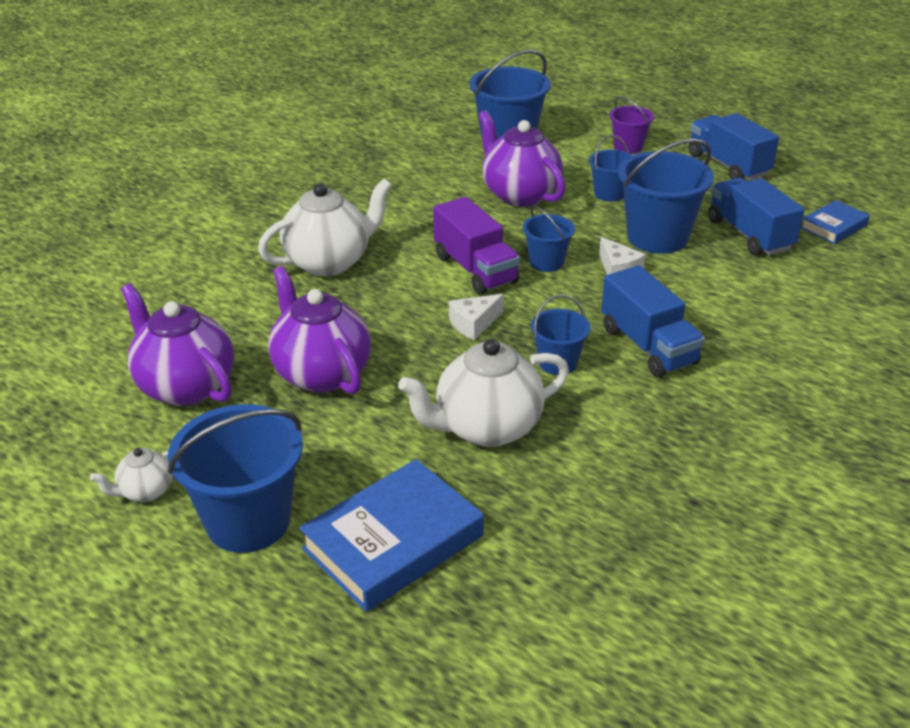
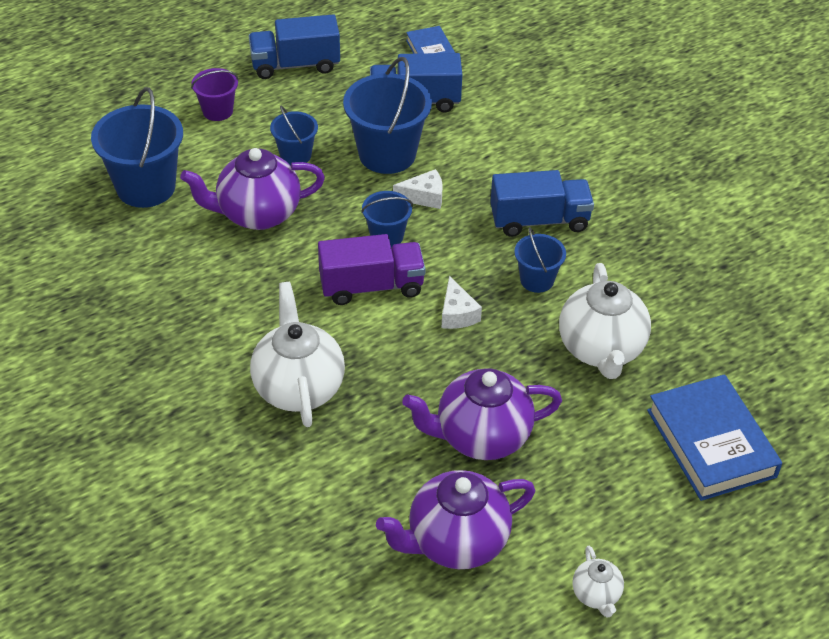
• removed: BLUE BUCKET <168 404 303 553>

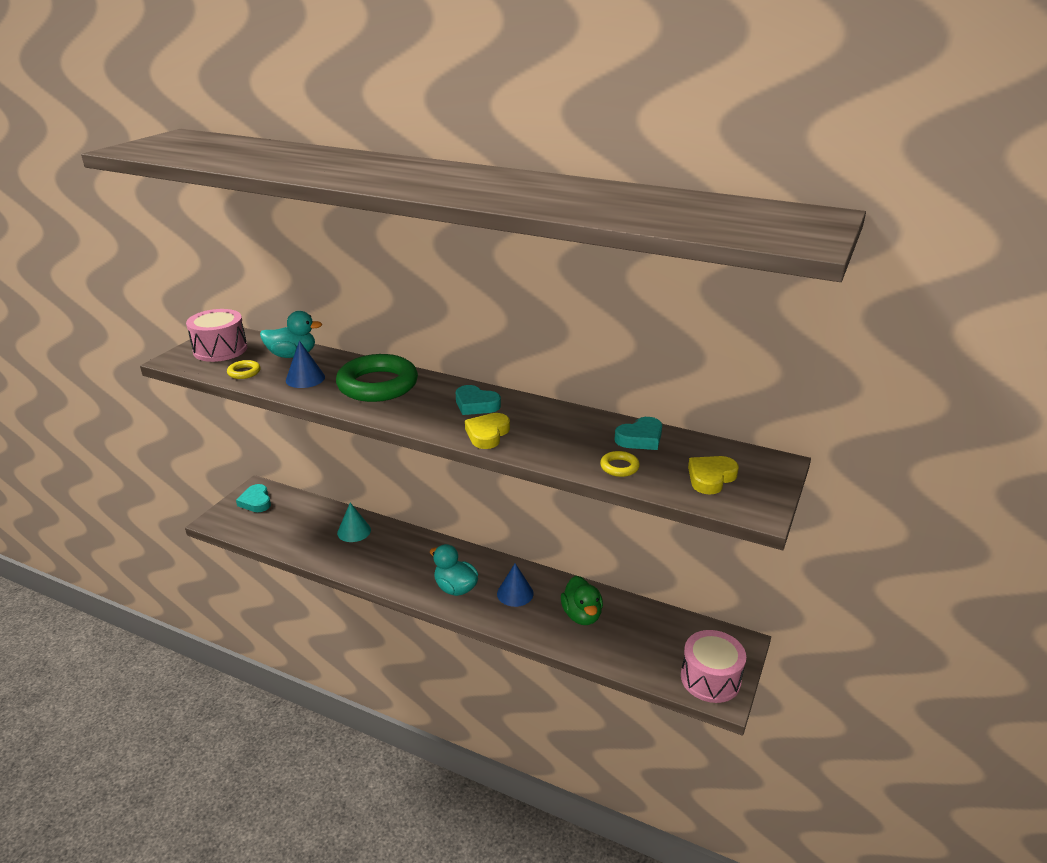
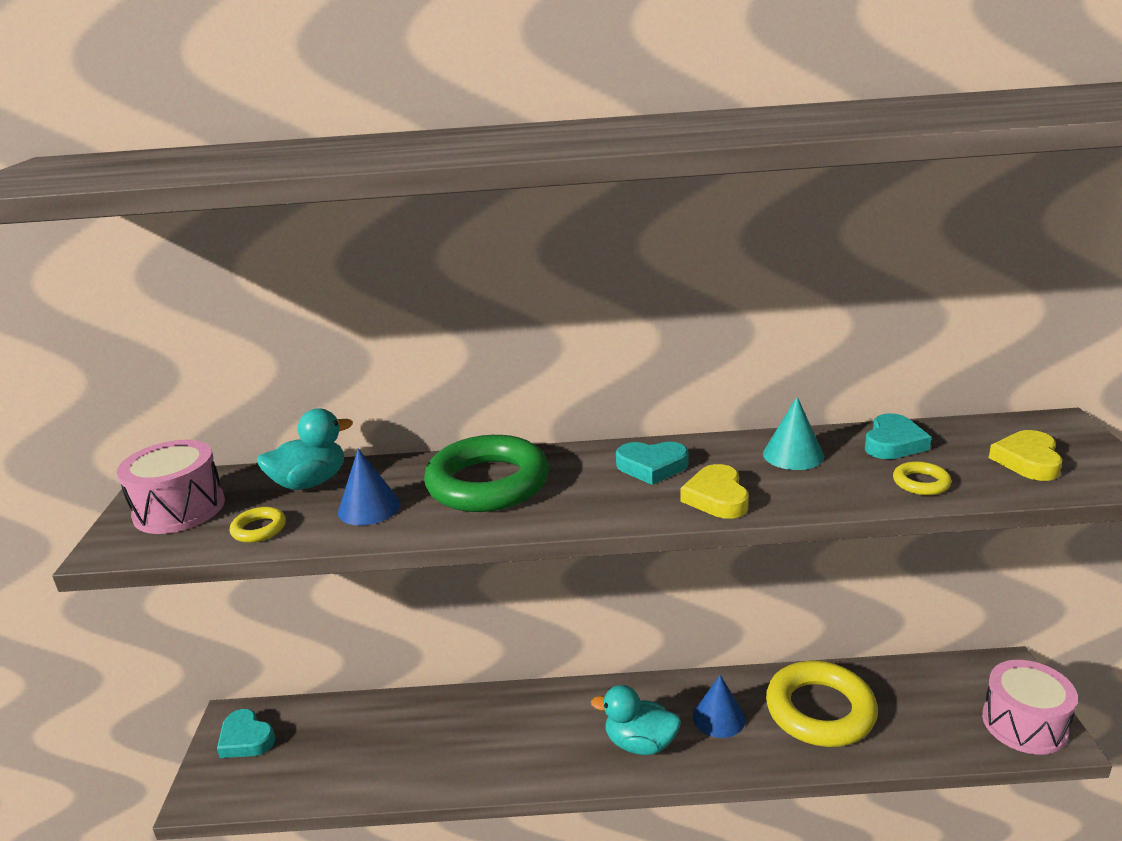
• moved: TURQUOISE CONE <337 503 371 542> to <763 397 824 470>
• replaced: GREEN DUCK <561 576 603 625> to YELLOW RING <766 661 878 747>

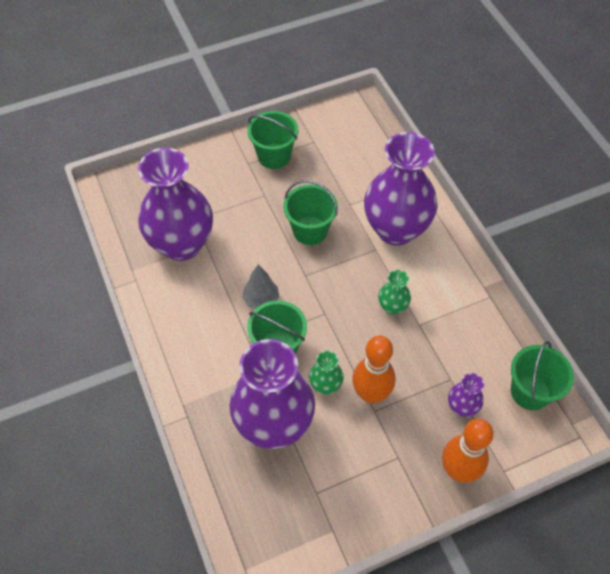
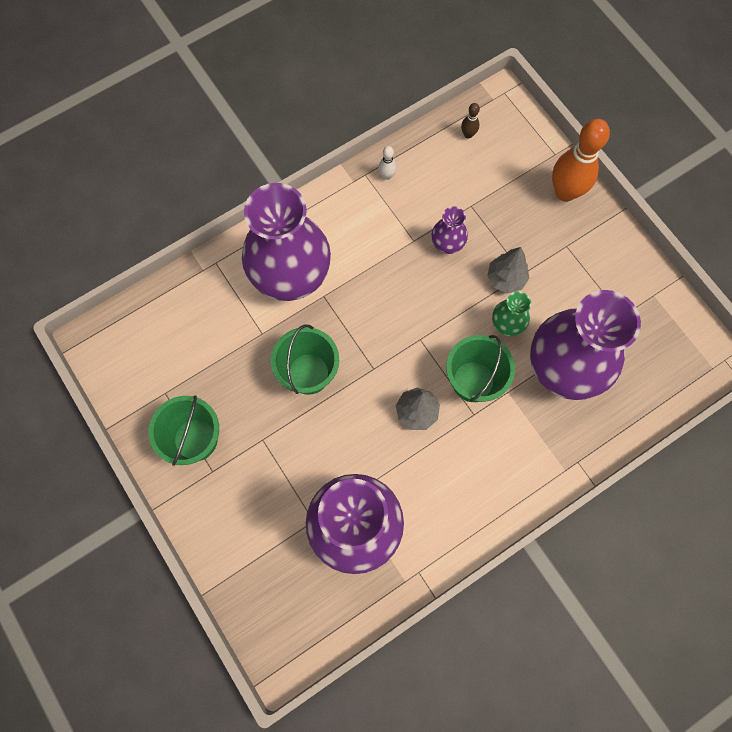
• removed: GREEN VASE <378 270 411 315>
• added: WHITE BOWLING PIN <378 146 397 180>
• moved: PURPLE VASE <448 373 484 417> to <432 206 468 254>
• replaced: ORANGE BOWLING PIN <352 336 396 404> to GREY TREE <487 247 529 293>
• replaced: GREEN BUCKET <511 341 574 410> to BROWN BOWLING PIN <461 103 480 138>

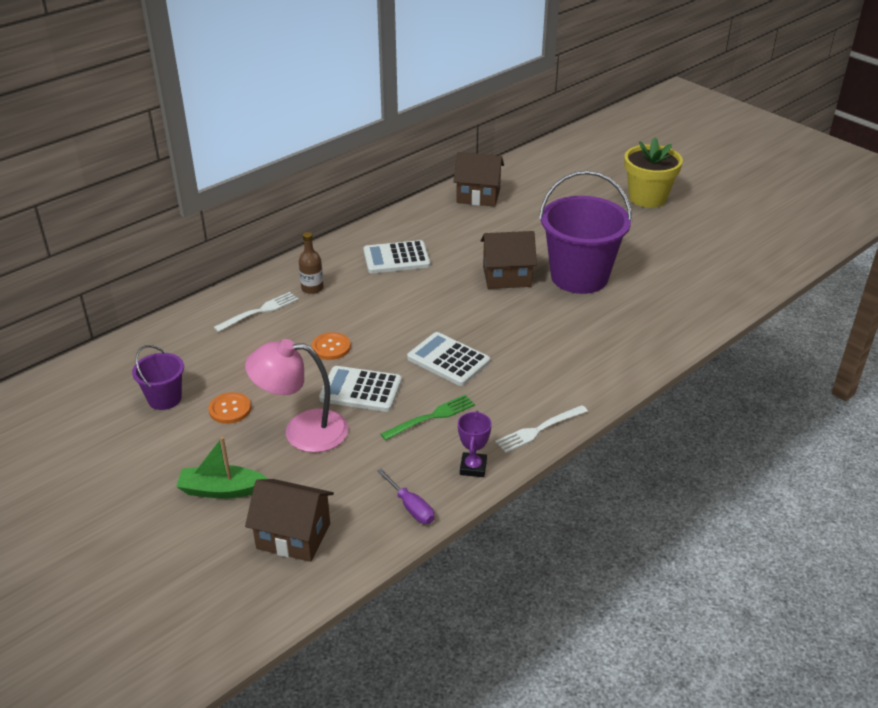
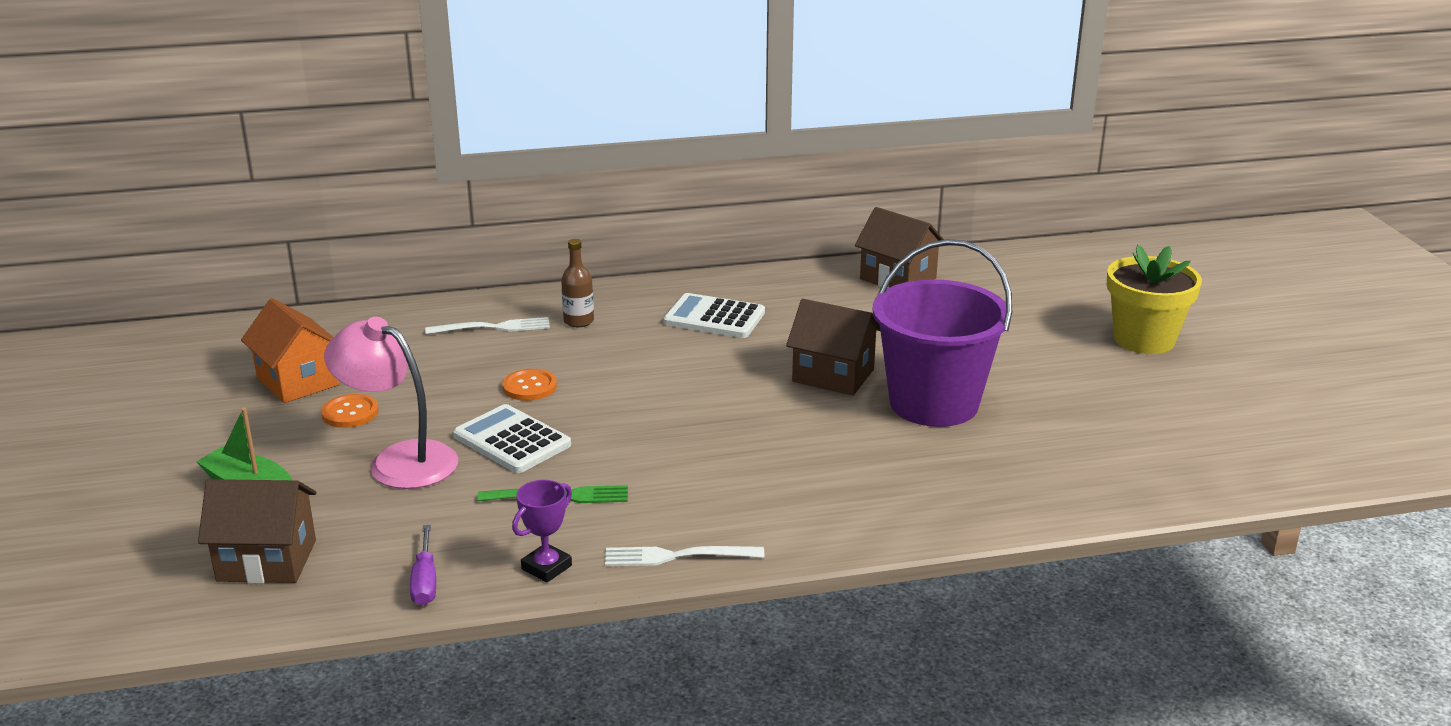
• removed: WHITE CALCULATOR <407 332 490 386>
• replaced: PURPLE BUCKET <132 345 184 410> to ORANGE HOUSE <241 298 339 403>
• turned: BROWN HOUSE <245 479 334 562> = <198 479 317 584> 45 degrees counterclockwise

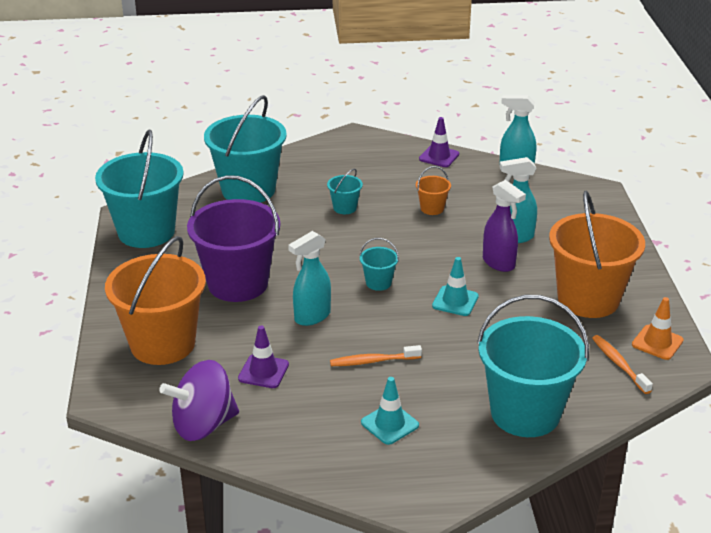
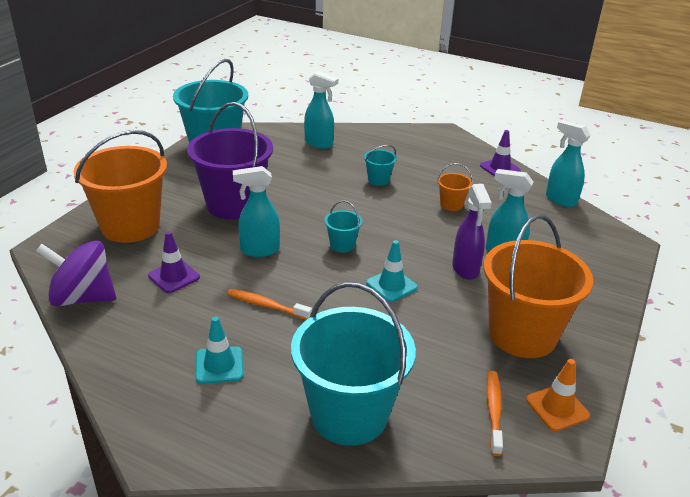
• replaced: TURQUOISE BUCKET <204 95 287 203> to TURQUOISE SPRAY BOTTLE <304 71 338 149>

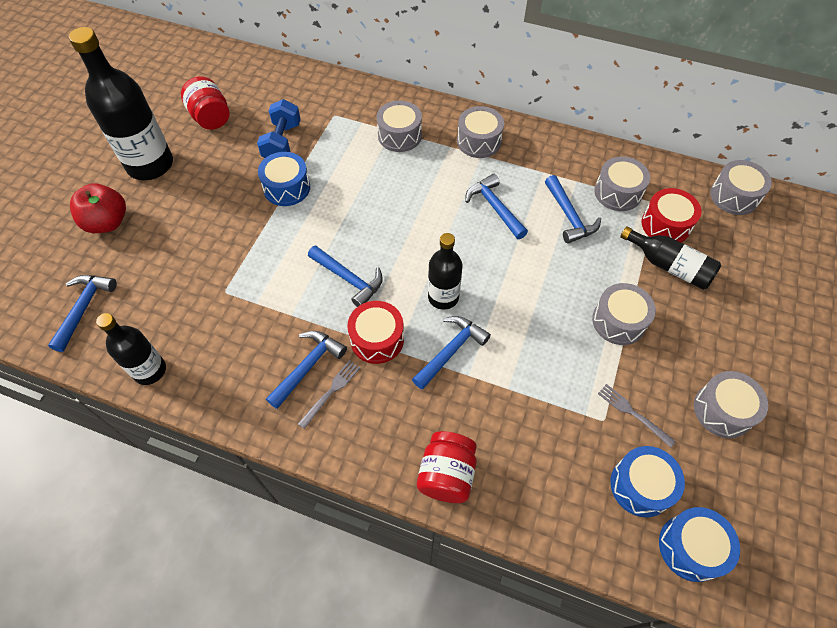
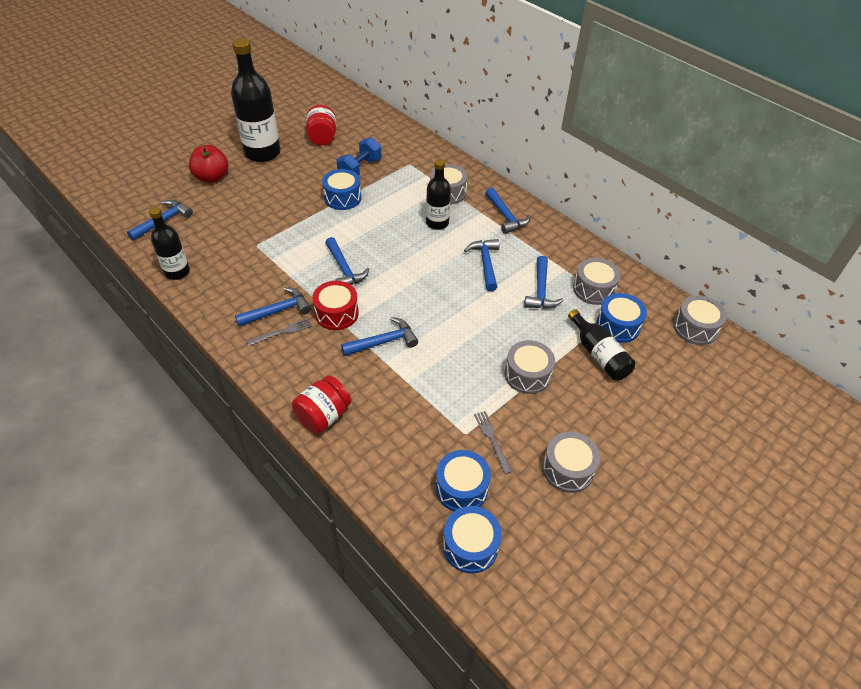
• moved: BLACK BOTTLE <428 233 463 310> to <426 159 451 230>
• replaced: GREY DRUM <457 106 504 158> to BLUE HAMMER <485 188 531 234>
• recoloured: RED DRUM <641 188 701 242> to BLUE DRUM <596 293 647 343>

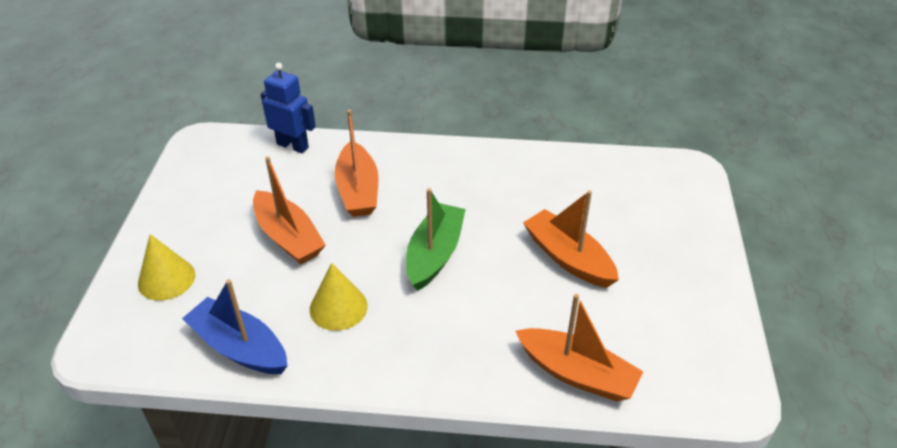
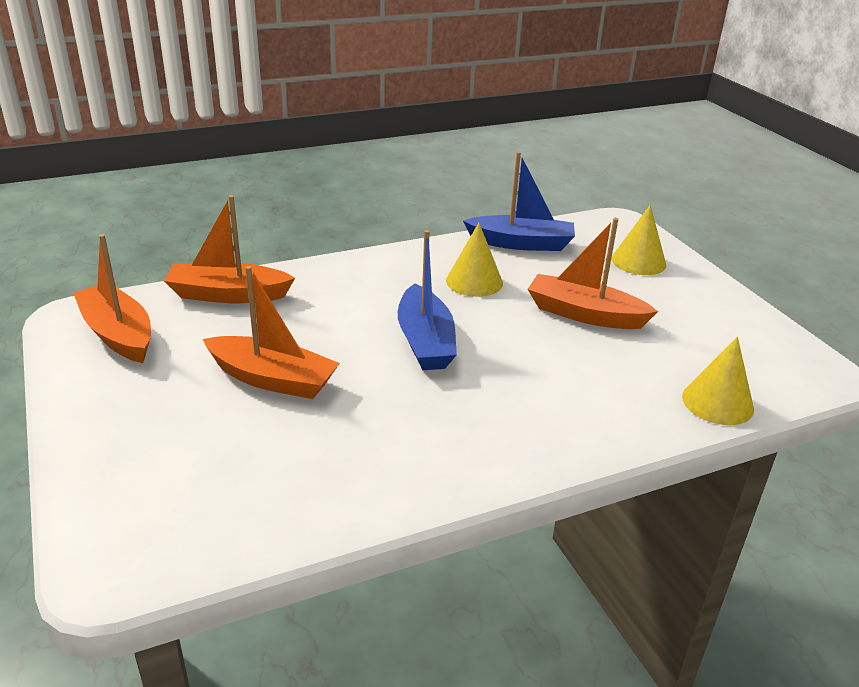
• moved: ORANGE BOAT <335 110 379 217> to <73 234 151 363>
• replaced: BLUE ROBOT <261 63 316 153> to YELLOW CONE <682 337 754 425>
• recoloured: GREEN BOAT <406 188 466 291> to BLUE BOAT <398 230 457 370>

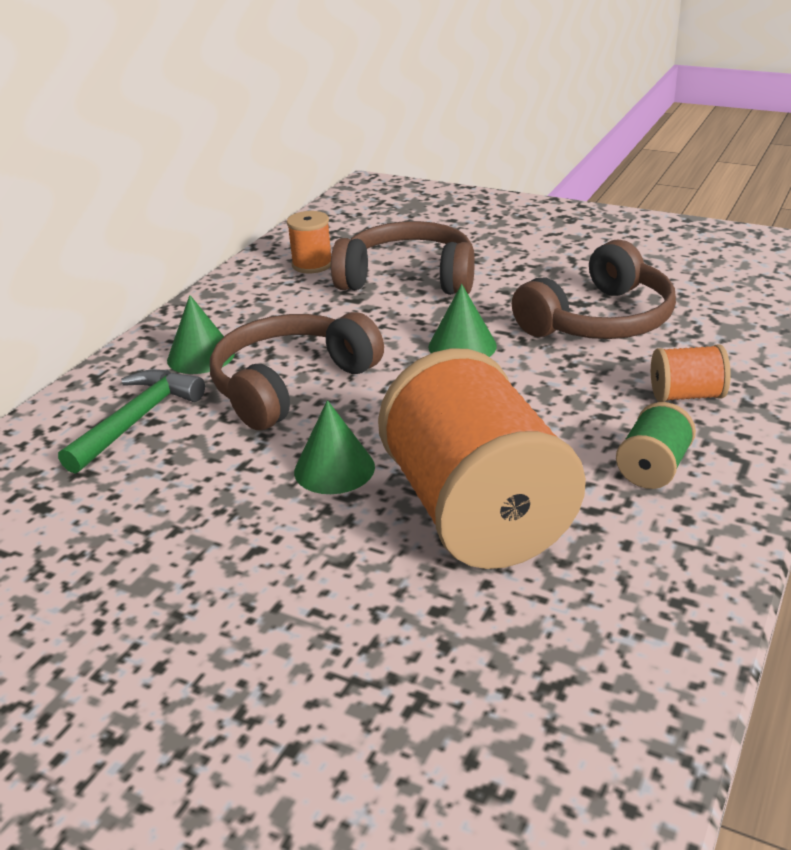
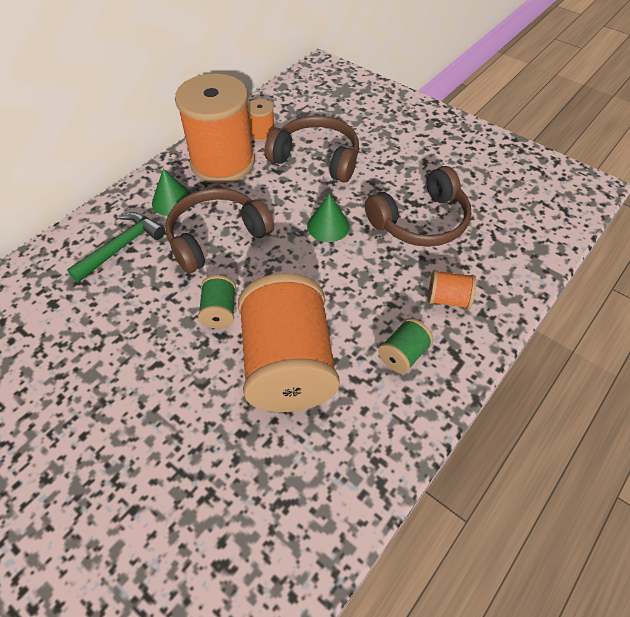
• added: ORANGE SPOOL <175 73 255 183>
• replaced: GREEN CONE <294 400 375 494> to GREEN SPOOL <198 275 236 329>

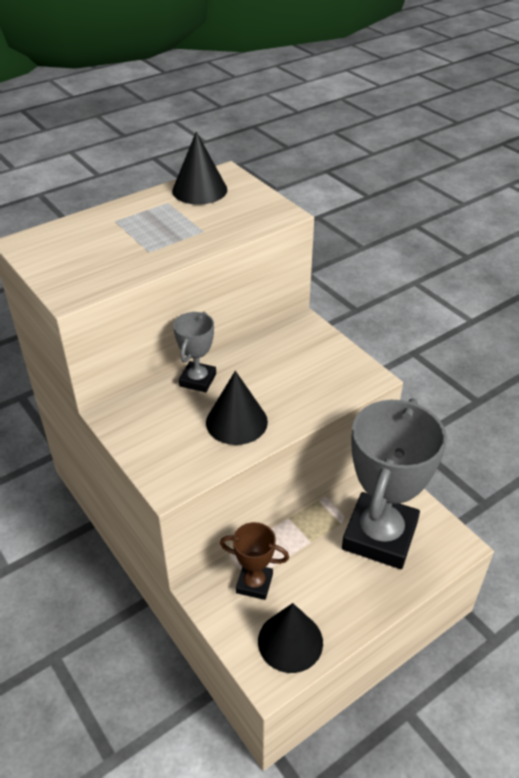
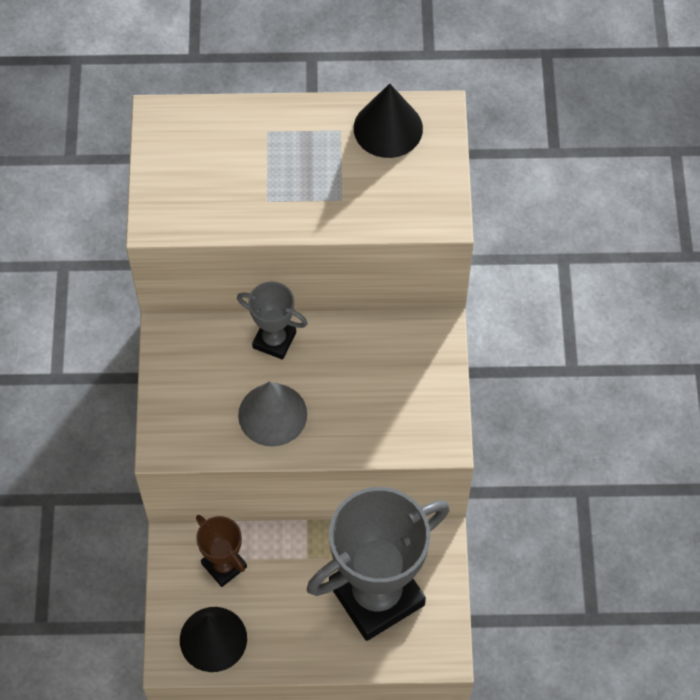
• recoloured: BLACK CONE <206 371 268 445> to GREY CONE <238 381 307 447>
• turned: GREY TROPHY <173 312 216 392> = <237 281 308 360> 60 degrees clockwise

